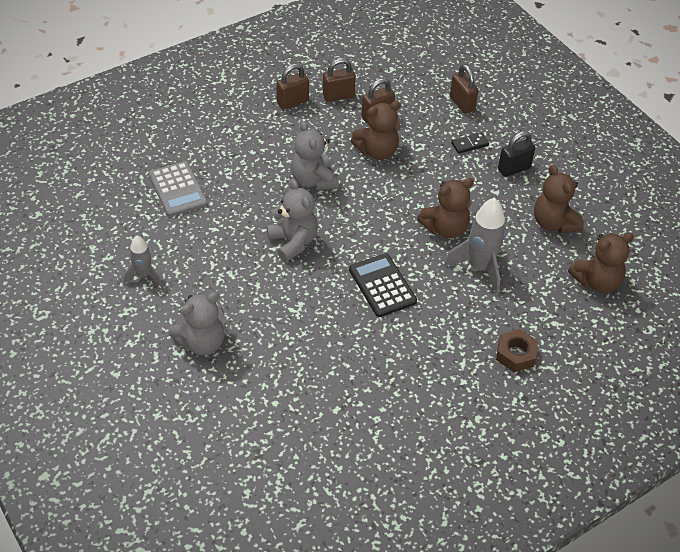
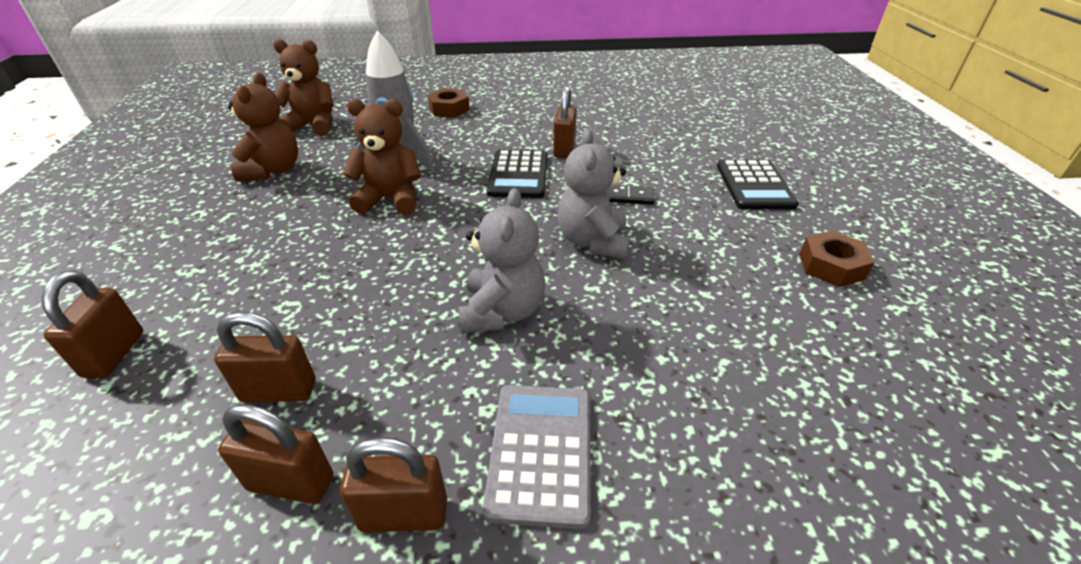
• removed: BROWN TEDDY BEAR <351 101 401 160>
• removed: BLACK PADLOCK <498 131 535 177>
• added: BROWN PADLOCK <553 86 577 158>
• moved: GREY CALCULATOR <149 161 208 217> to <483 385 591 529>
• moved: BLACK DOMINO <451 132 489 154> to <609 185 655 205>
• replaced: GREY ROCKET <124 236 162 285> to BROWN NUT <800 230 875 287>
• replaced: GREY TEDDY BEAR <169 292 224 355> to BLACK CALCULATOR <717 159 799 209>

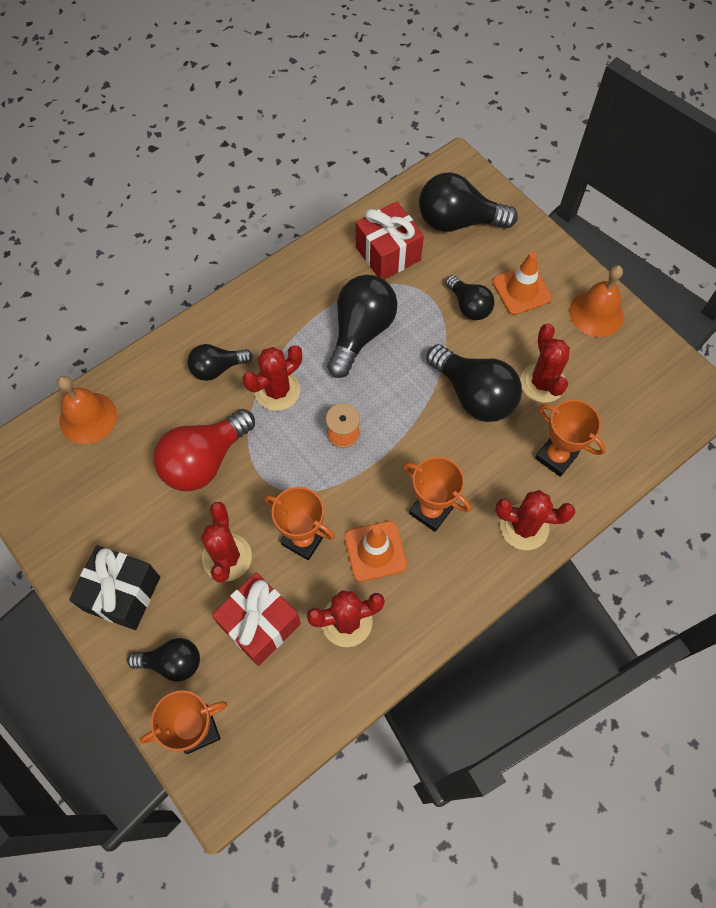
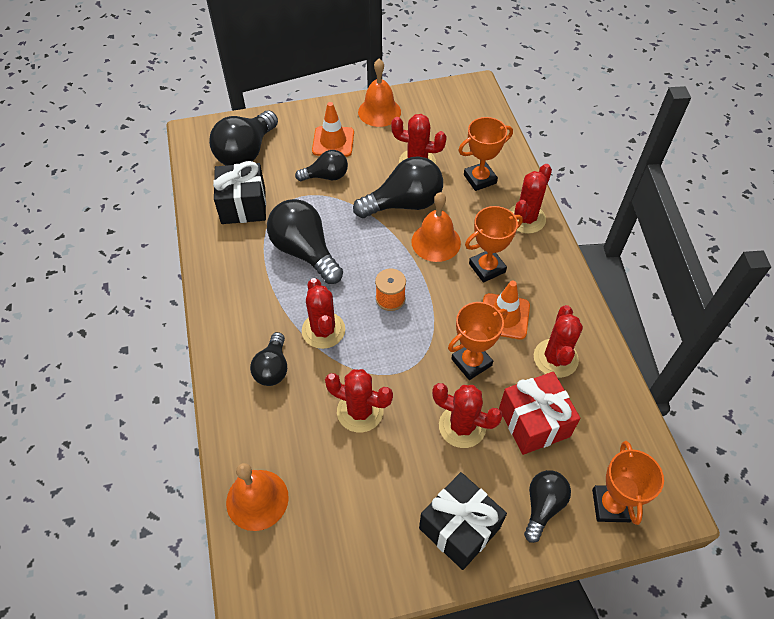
• added: ORANGE BELL <411 192 461 262>
• replaced: RED LIGHT BULB <153 409 255 491> to RED CACTUS <325 369 393 433>
• recoloured: RED GIFT <356 202 424 279> to BLACK GIFT <213 161 266 224>

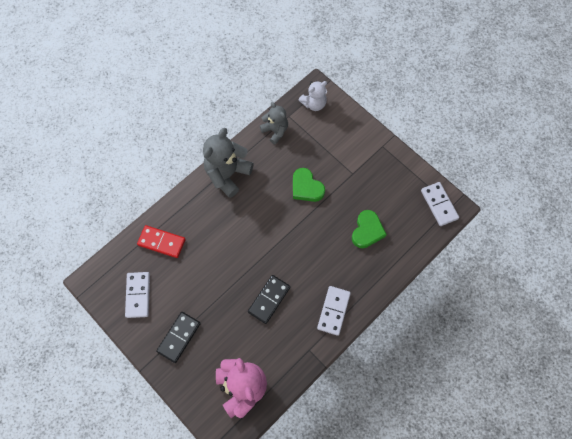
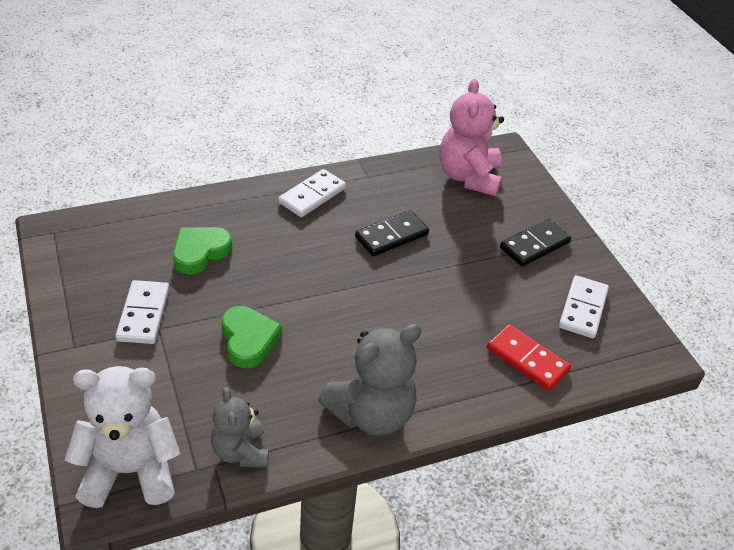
• moved: WHITE DOMINO <421 182 459 226> to <115 280 170 344>
• resized: WHITE TEDDY BEAR <299 81 327 111> = <65 366 180 508> x1.63

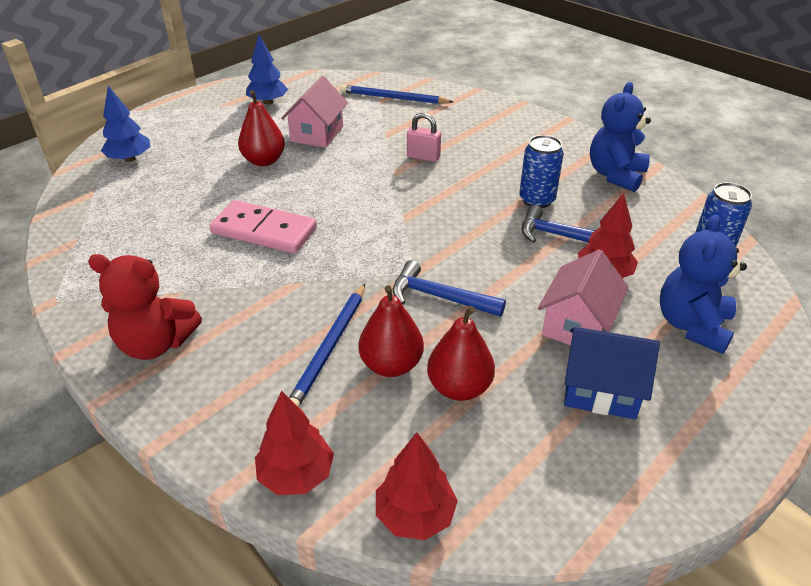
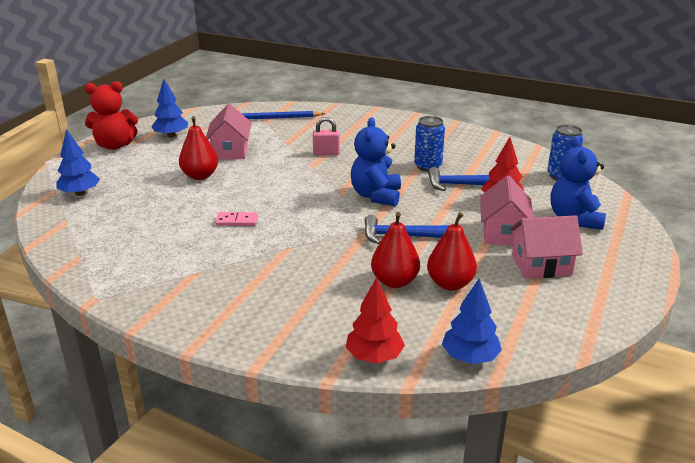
• removed: BLUE PENCIL <289 284 365 407>
• moved: RED TEDDY BEAR <88 254 202 360> to <85 81 138 150>
• moved: BLUE TEDDY BEAR <590 82 651 192> to <351 117 401 207>
• recoloured: RED TREE <376 432 458 540> to BLUE TREE <442 279 502 364>
• recoloured: BLUE HOUSE <564 327 660 419> to PINK HOUSE <510 215 583 279>
• resized: PINK DOMINO <210 200 317 253> = <215 212 258 226> x0.50

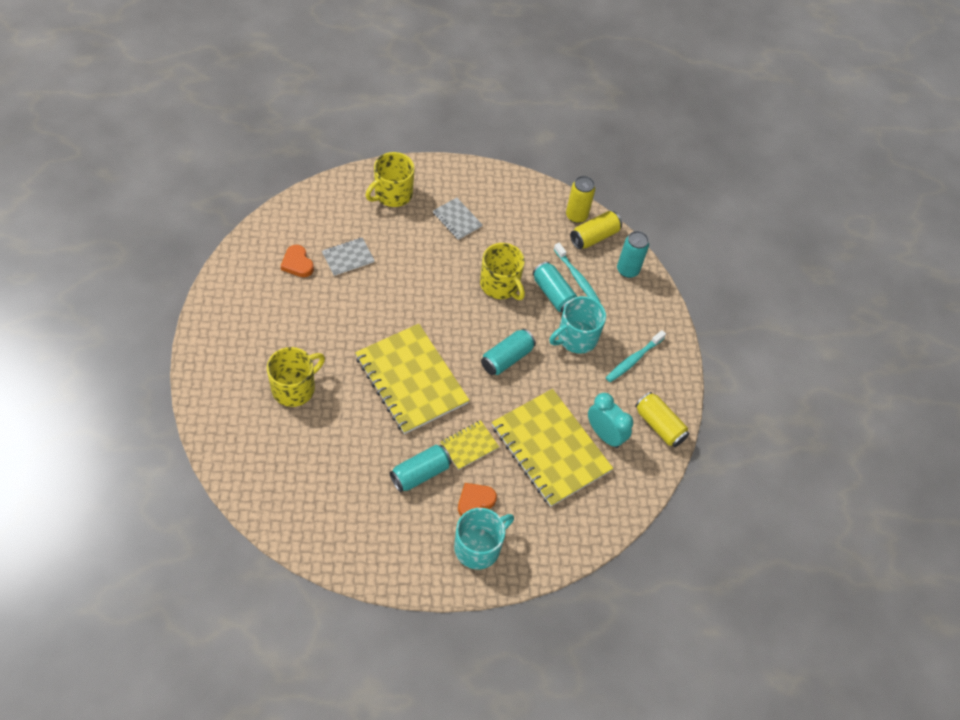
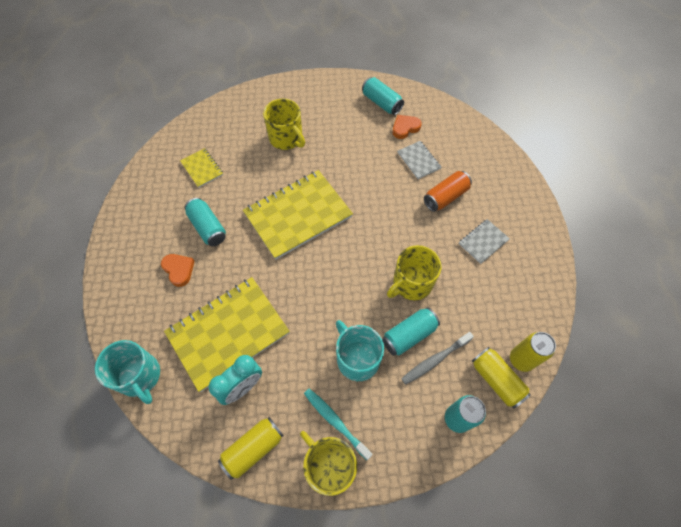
• added: ORANGE CAN <424 171 472 212>
• moved: YELLOW MUG <366 152 415 207> to <300 431 357 496>
• moved: YELLOW NOTEBOOK <440 420 499 470> to <180 148 223 188>
• moved: TURQUOISE MUG <454 508 514 570> to <95 340 160 404>
• moved: TURQUOISE CAN <481 329 536 375> to <362 77 404 115>
• recoloured: TURQUOISE TOOTHBRUSH <554 243 601 303> to GREY TOOTHBRUSH <401 332 474 385>

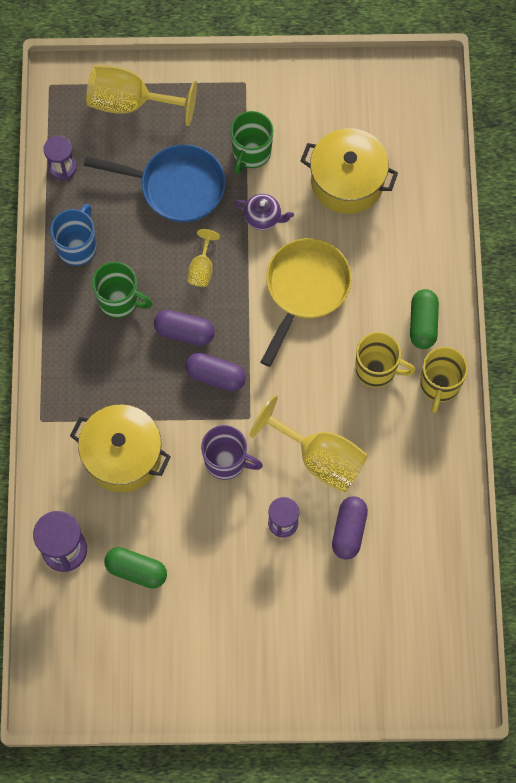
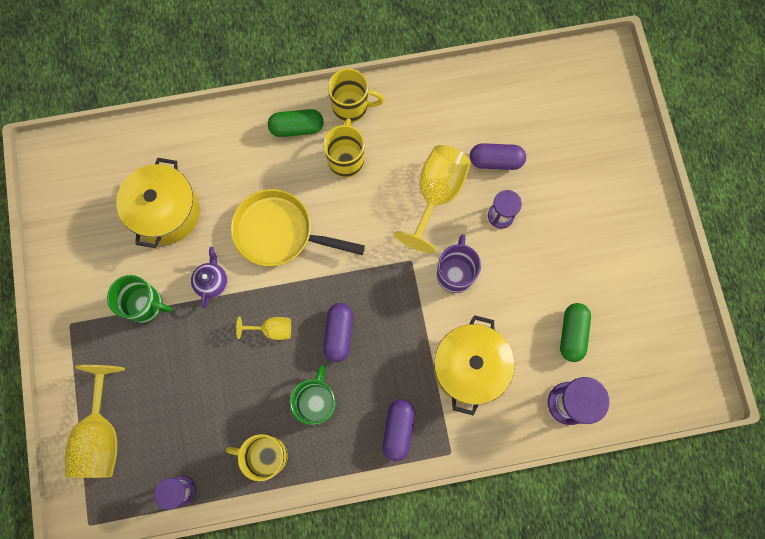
• removed: BLUE PAN <84 144 226 222>
• moved: PURPLE CAPSULE <185 353 246 391> to <382 399 415 461>
• recoloured: BLUE MUG <50 204 97 266> to YELLOW MUG <226 434 288 481>

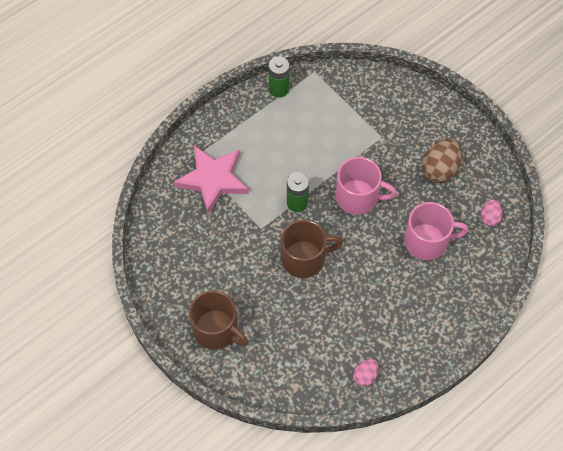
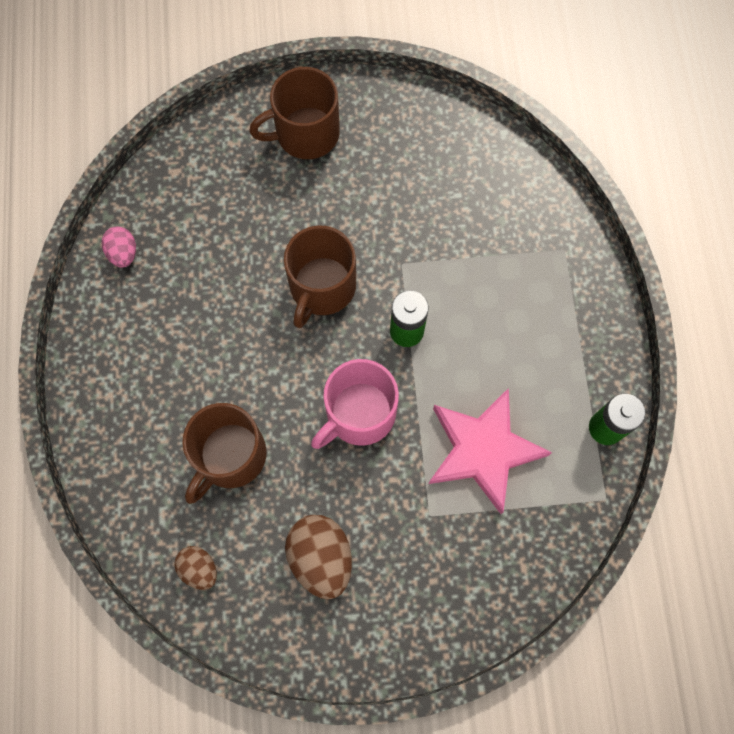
• moved: PINK STAR <174 146 249 214> to <428 388 552 514>
• recoloured: PINK MUG <404 202 468 260> to BROWN MUG <182 403 267 504>
• recoloured: PINK EGG <481 199 502 227> to BROWN EGG <174 546 217 590>

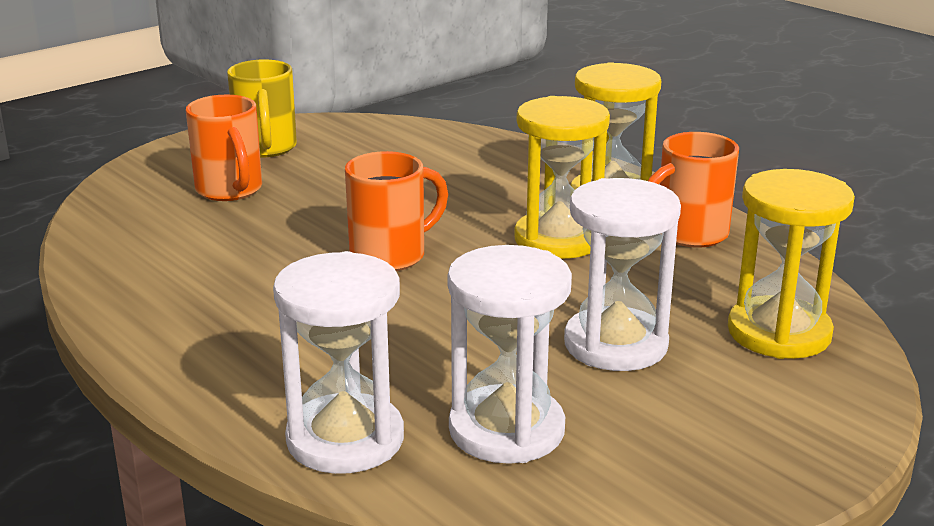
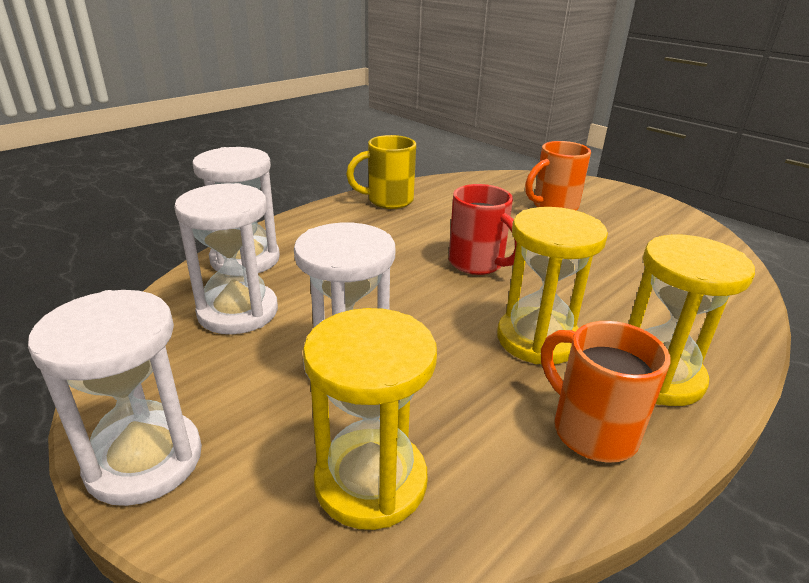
• added: WHITE HOURGLASS <28 290 202 506>
• moved: YELLOW MUG <227 59 297 158> to <346 135 416 209>
• recoloured: ORANGE MUG <345 151 448 271> to RED MUG <449 184 517 275>

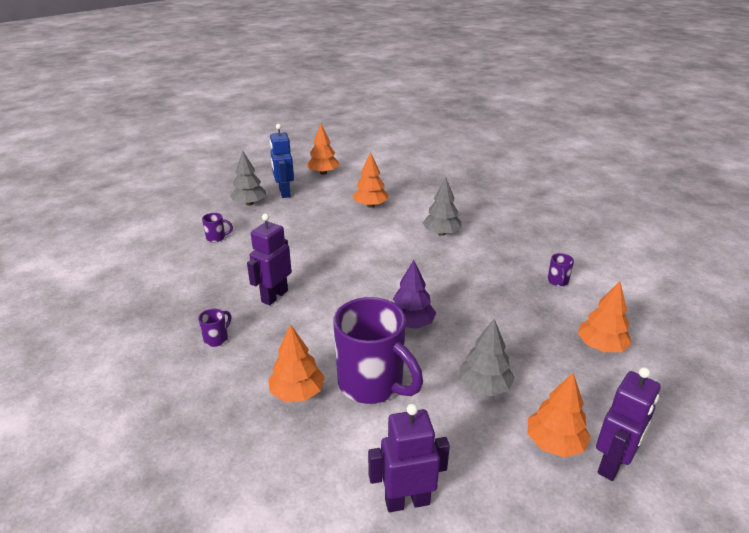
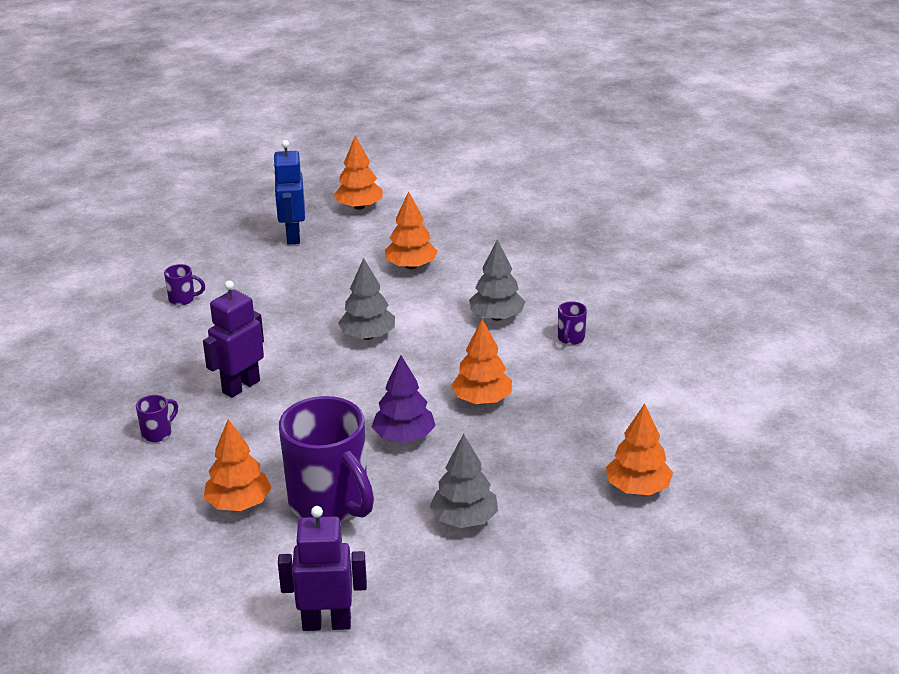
• removed: PURPLE ROBOT <596 367 660 481>
• moved: GREY TREE <230 151 266 206> to <338 258 395 340>
• moved: ORANGE TREE <527 373 591 458> to <451 319 512 404>
• moved: PURPLE MUG <548 253 574 287> to <558 301 587 345>

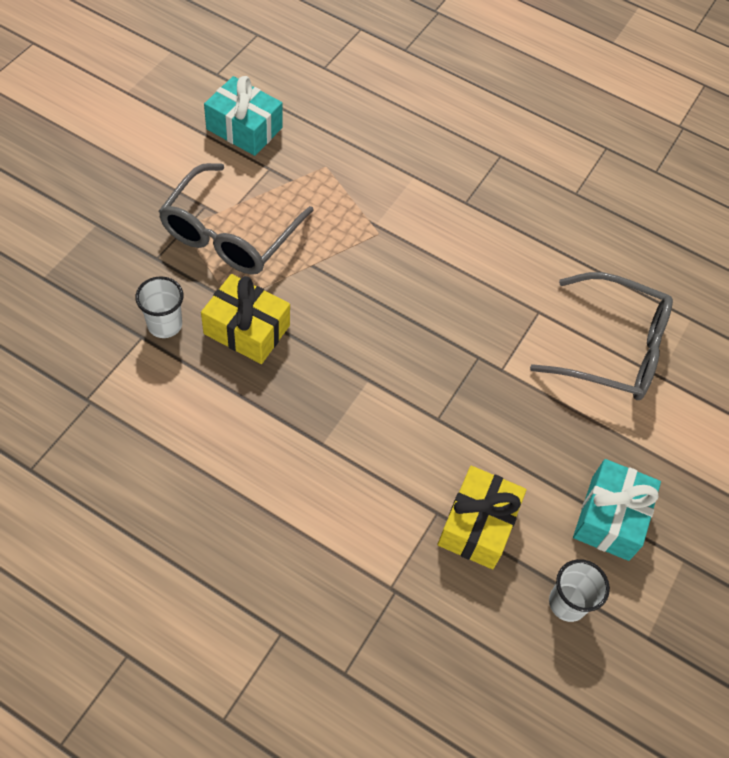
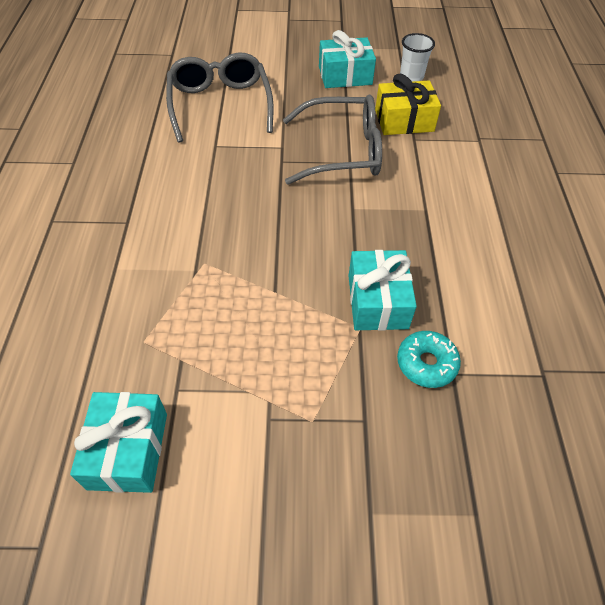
• moved: GREY GLASSES <159 163 314 275> to <283 95 382 185>
• replaced: WHITE CUP <135 277 183 338> to TURQUOISE DONUT <397 331 461 388>
• recoloured: YELLOW GIFT <201 274 290 364> to TURQUOISE GIFT <348 250 417 331>

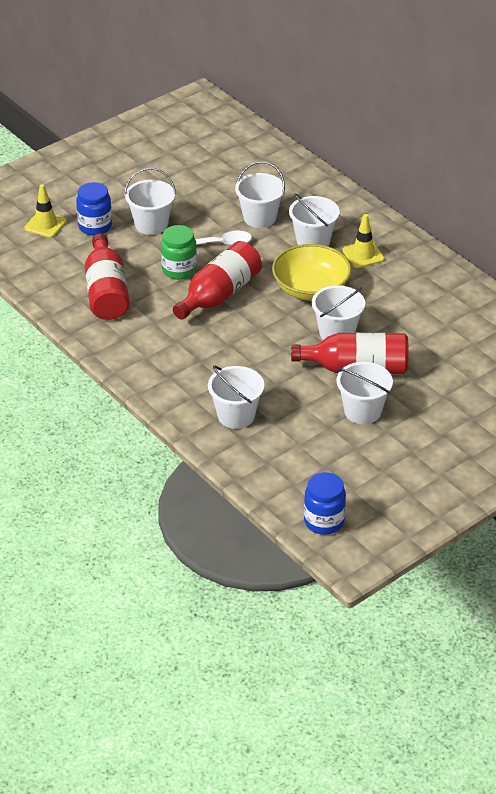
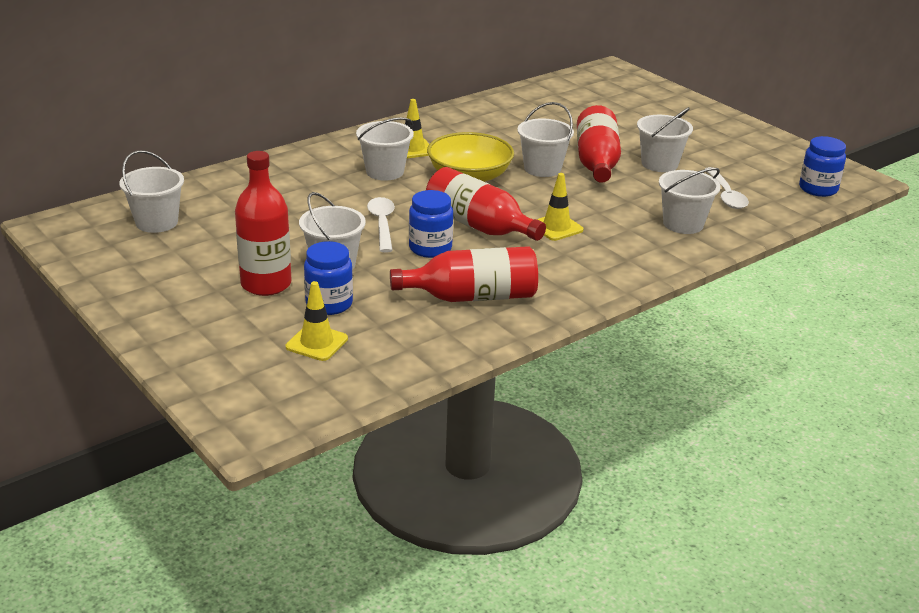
• added: RED BOTTLE <235 151 292 296>
• added: YELLOW TRAFFIC CONE <537 173 583 241>
• added: WHITE SPOON <705 167 749 209>
• moved: WHITE BUCKET <235 161 285 228> to <119 150 184 233>
• recoloured: GREEN JAR <161 225 197 280> to BLUE JAR <409 190 453 258>

